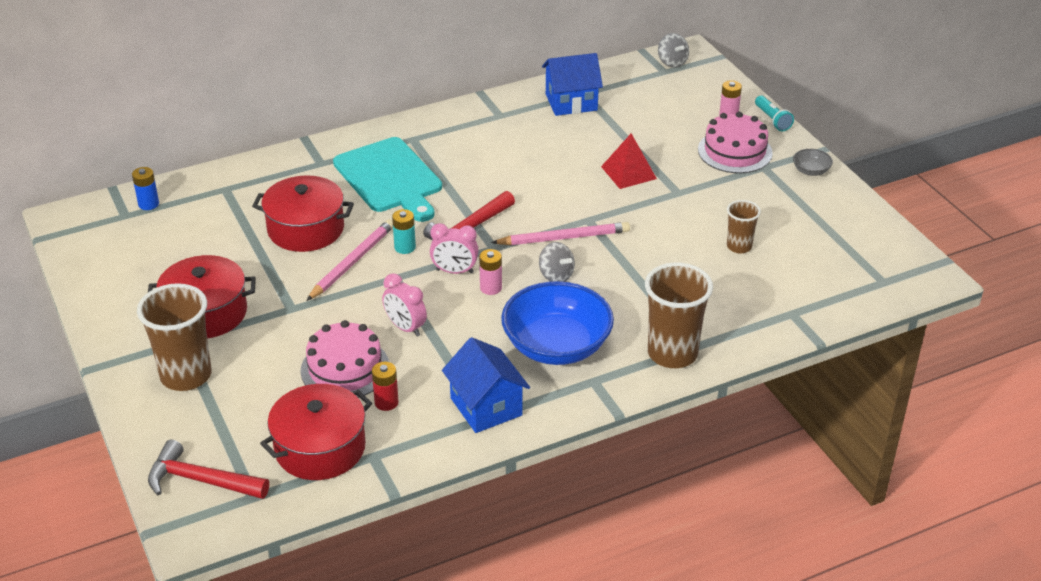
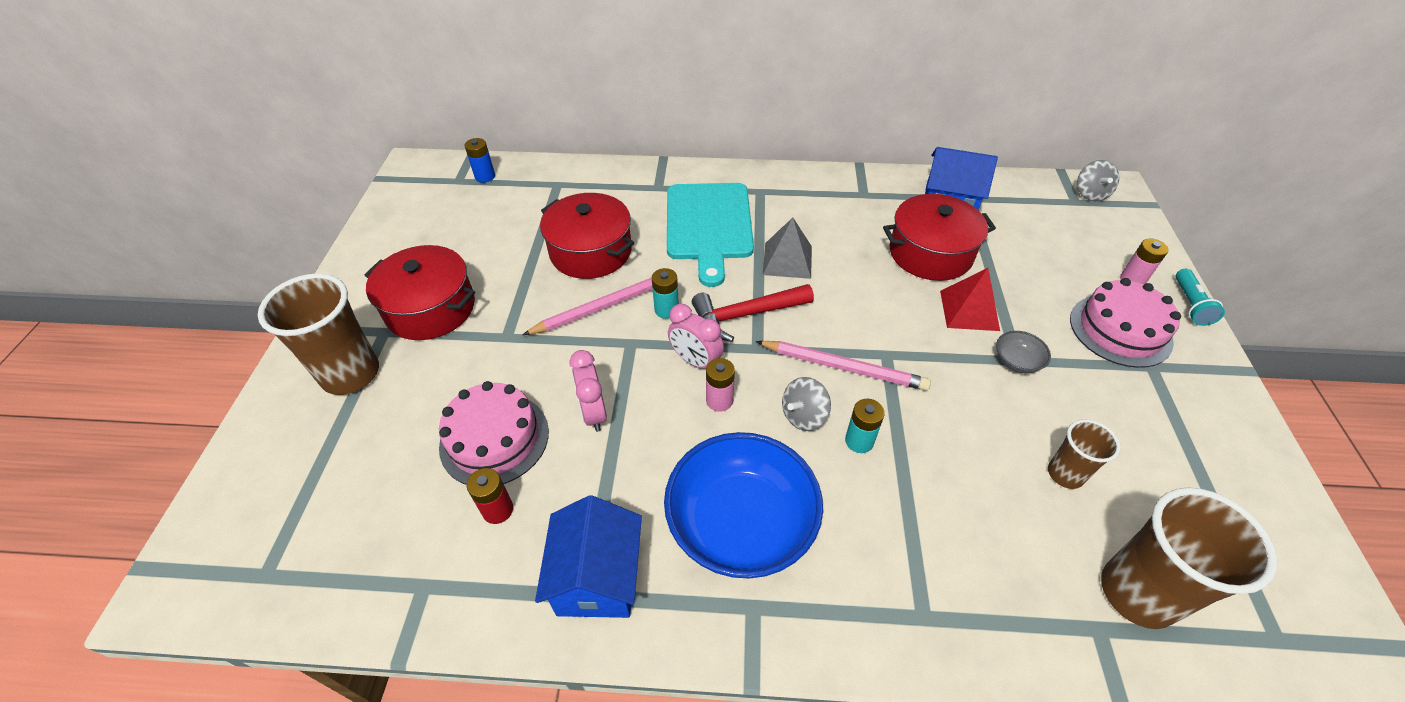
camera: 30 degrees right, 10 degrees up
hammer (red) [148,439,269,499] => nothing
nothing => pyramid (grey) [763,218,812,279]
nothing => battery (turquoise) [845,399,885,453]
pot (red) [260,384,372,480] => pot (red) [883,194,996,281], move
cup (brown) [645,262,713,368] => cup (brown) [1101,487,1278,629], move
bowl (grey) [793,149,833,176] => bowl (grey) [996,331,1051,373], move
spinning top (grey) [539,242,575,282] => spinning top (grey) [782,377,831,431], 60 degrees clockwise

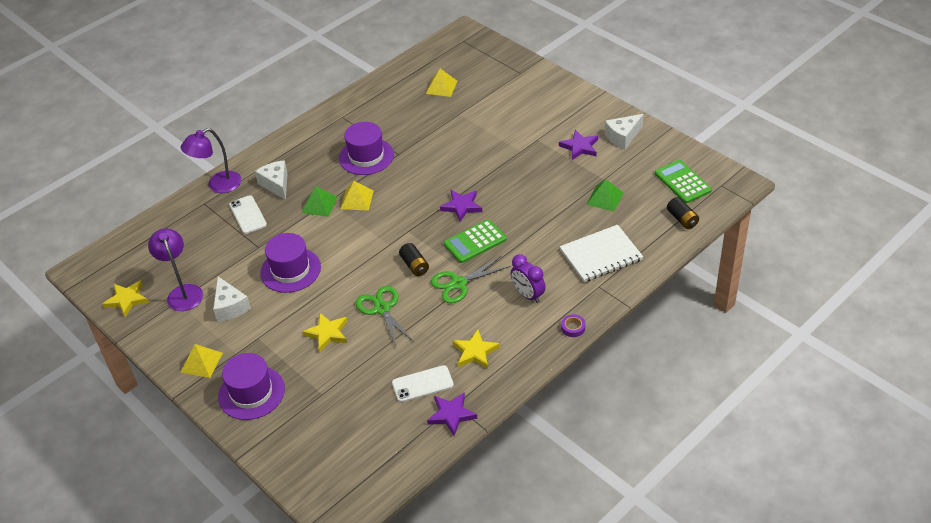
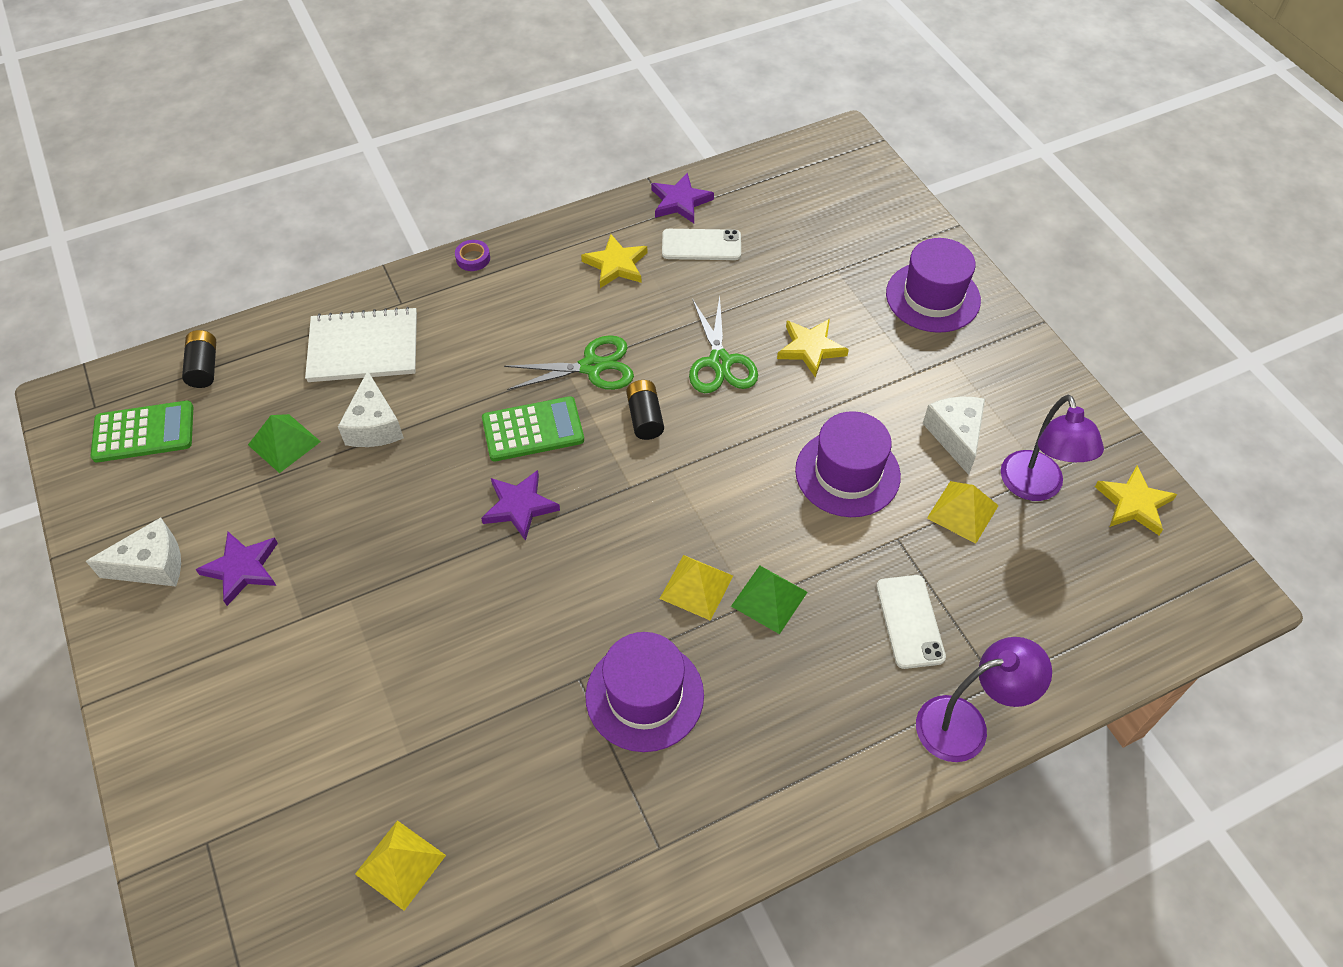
camera: 165 degrees left, 10 degrees up
clock (purple) [511,254,545,303] => nothing
pyramid (yellow) [180,344,223,378] => pyramid (yellow) [927,481,999,544], move
cheese (white) [255,160,288,200] => cheese (white) [338,370,404,447], move
calculator (green) [655,160,712,203] => calculator (green) [90,400,194,462], 90 degrees counterclockwise

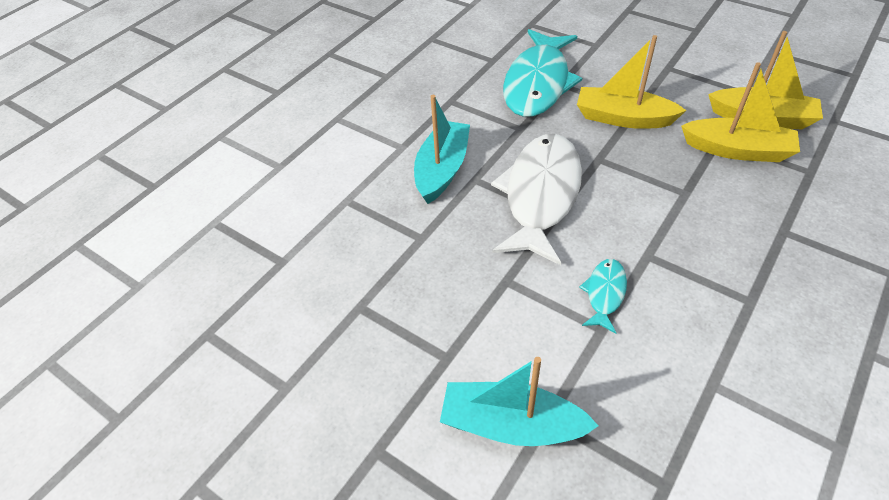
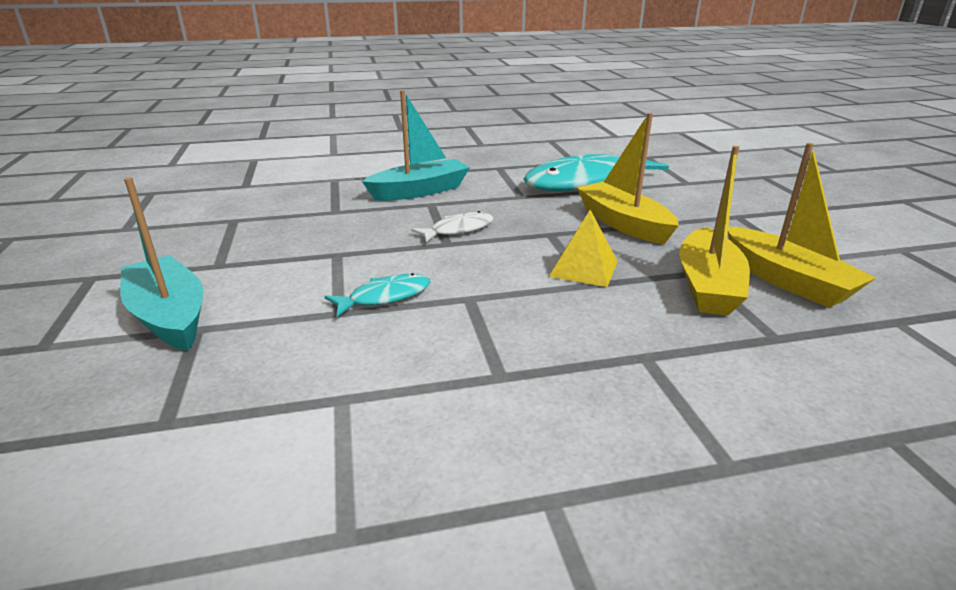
camera: 40 degrees right, 20 degrees down
nothing => pyramid (yellow) [549,210,618,287]
boat (yellow) [681,62,800,162] => boat (yellow) [679,146,750,315], 45 degrees clockwise
fish (white) [491,134,582,265] => fish (white) [411,211,493,242], x0.45

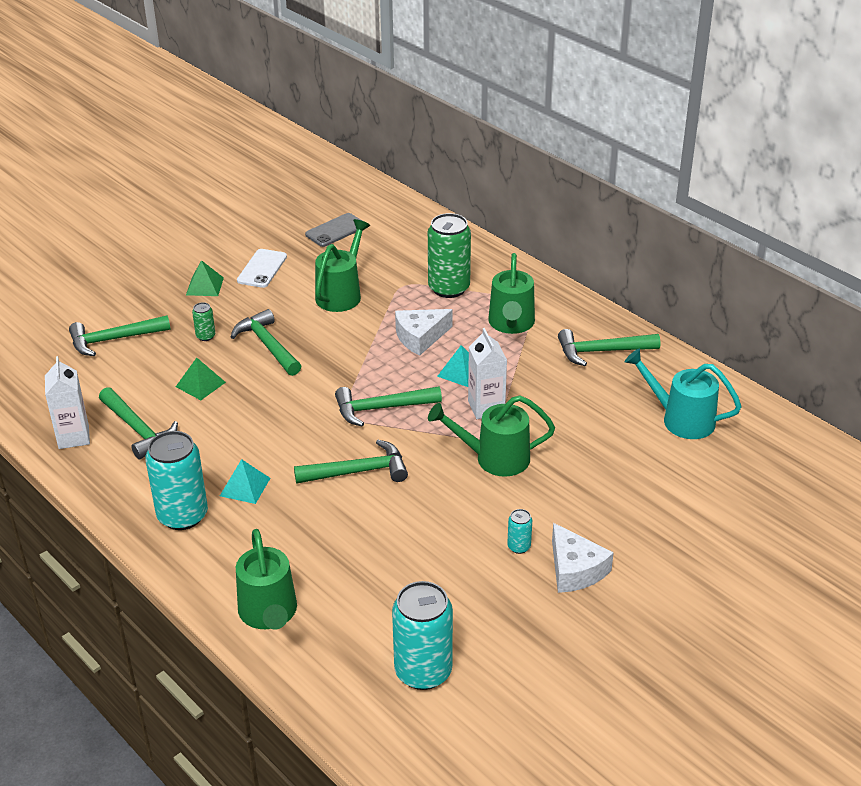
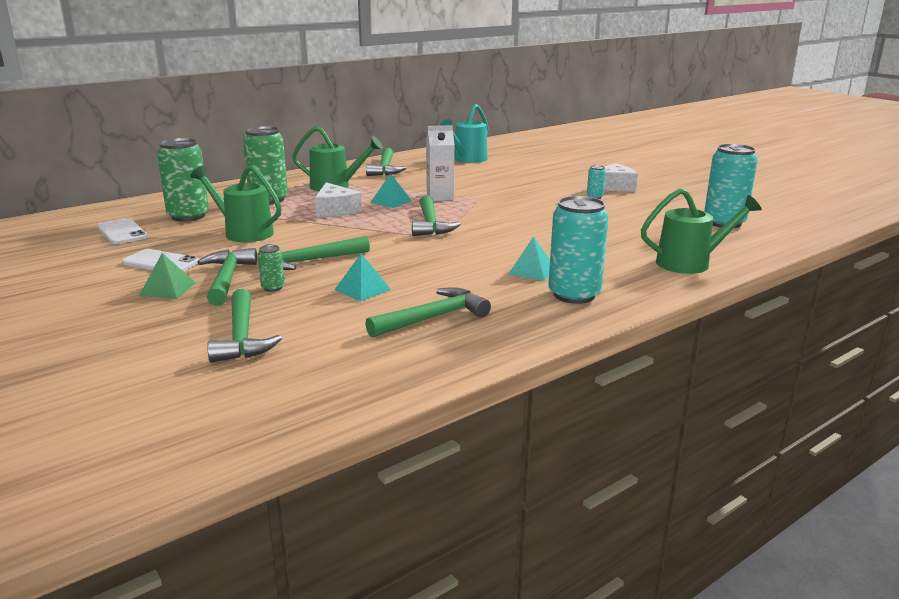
camera: 85 degrees left, 15 degrees down
carton (white) [45,356,90,449] => nothing
watering can (green) [428,395,555,477] => nothing
nothing => can (green) [157,138,209,222]
hammer (green) [294,440,408,484] => hammer (green) [198,248,257,306], move
pyramid (green) [176,358,226,400] => pyramid (turquoise) [335,254,391,301]
phone (grey) [305,213,362,247] => phone (white) [98,218,148,244]

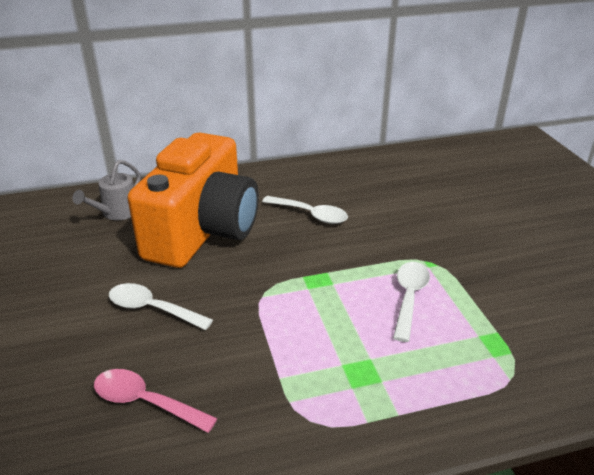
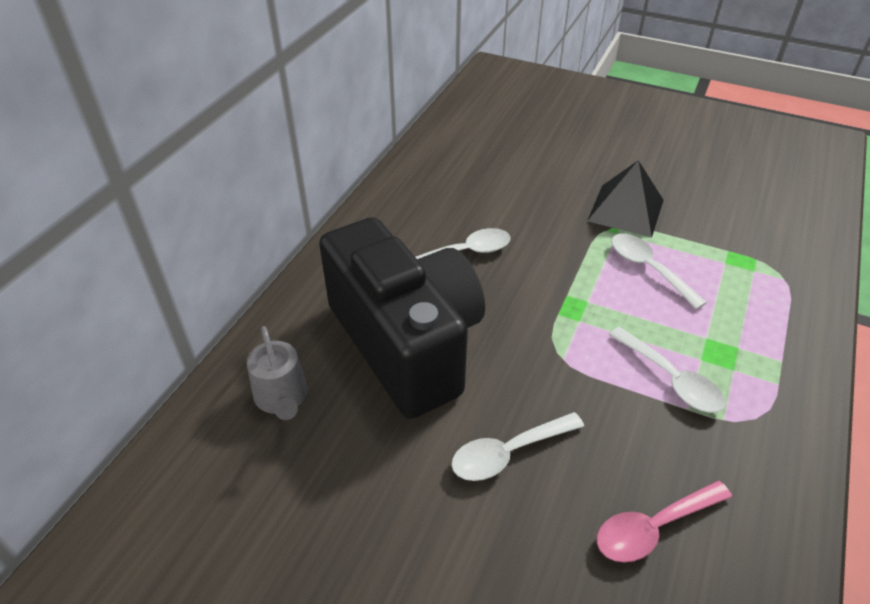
camera: 50 degrees left, 10 degrees up
nothing => pyramid (black) [587,160,664,237]
nothing => spoon (white) [609,327,725,413]
camera (orange) [128,133,259,268] => camera (black) [319,217,485,419]

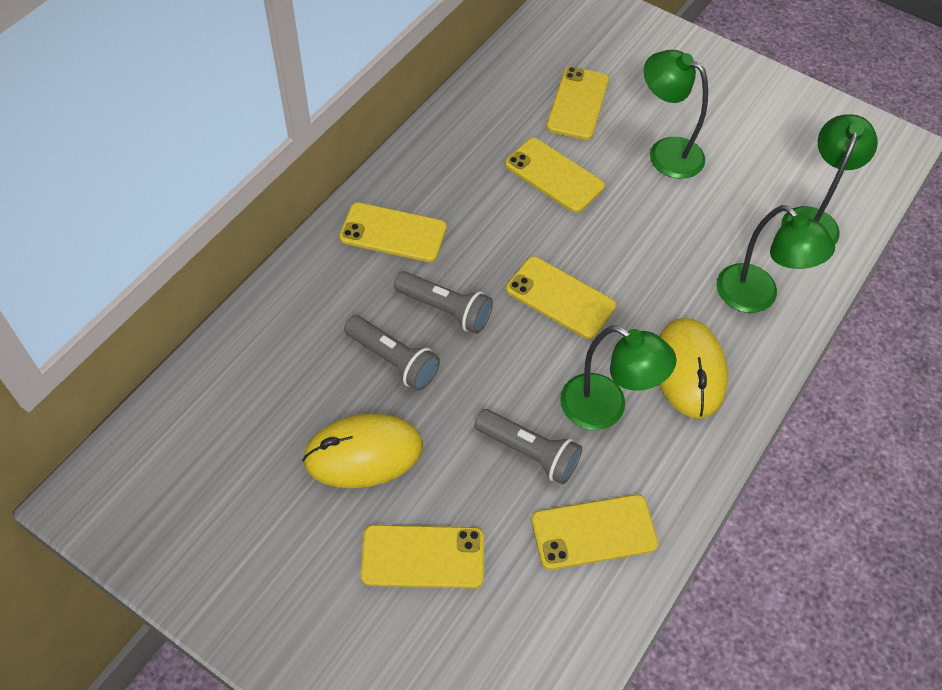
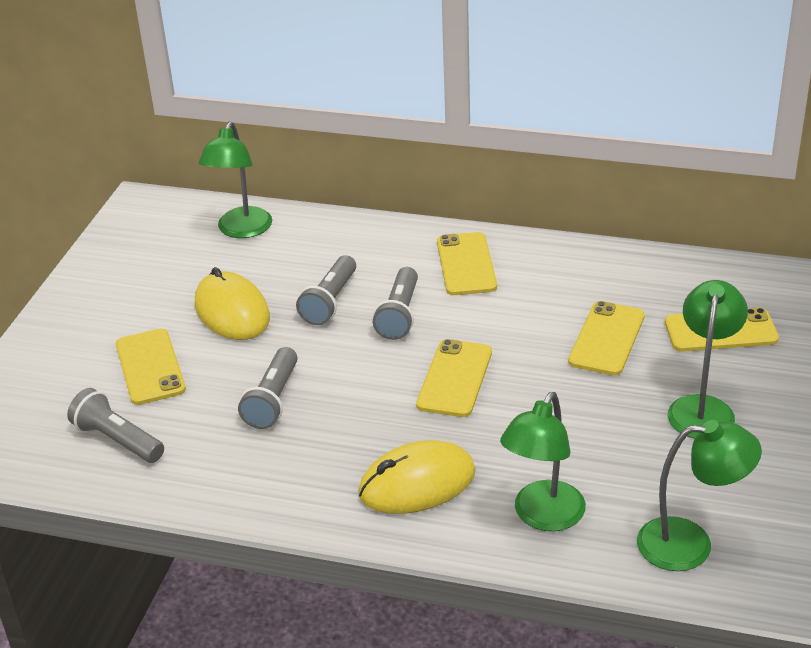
camera: 75 degrees right, 20 degrees down
phone (yellow) [531,494,658,570] => nothing
nothing => flashlight (grey) [67,388,164,463]
lamp (green) [560,326,676,430] => lamp (green) [199,121,272,238], move

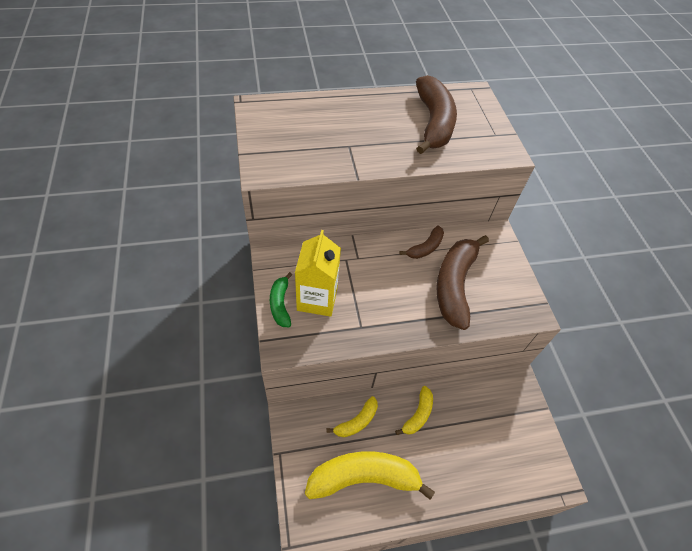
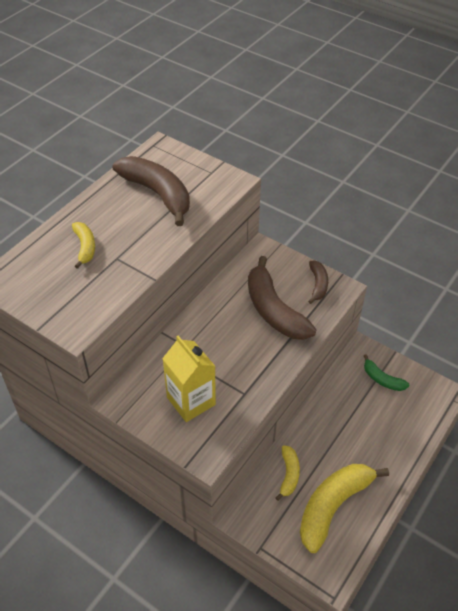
camera: 40 degrees left, 5 degrees down
banana (green) [270,272,292,327] => banana (green) [364,354,409,391], move
banana (yellow) [395,386,433,435] => banana (yellow) [72,222,95,269], move
banana (brown) [399,225,444,259] => banana (brown) [308,261,328,304], move

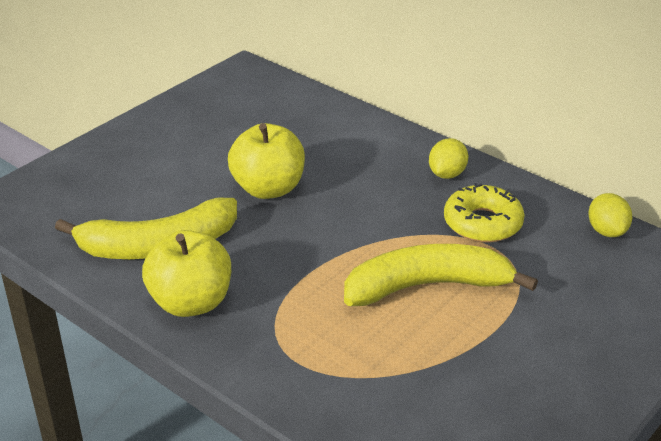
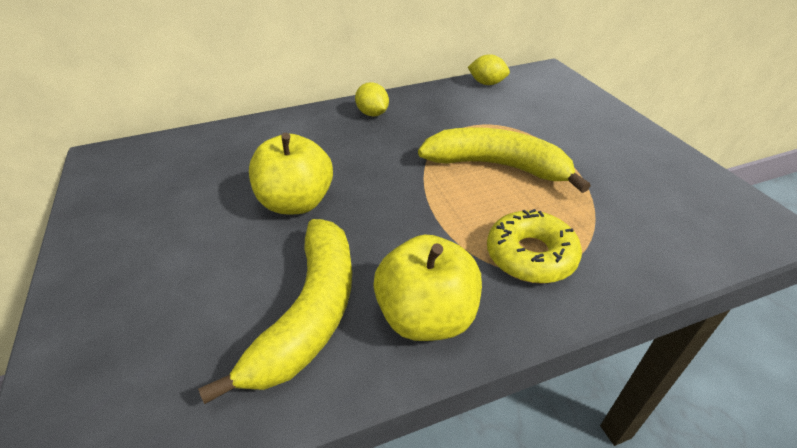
camera: 60 degrees left, 5 degrees up
donut (yellow) [444,183,525,243] => donut (yellow) [487,209,582,284], move
banana (yellow) [344,244,538,306] => banana (yellow) [418,127,591,193], 90 degrees clockwise

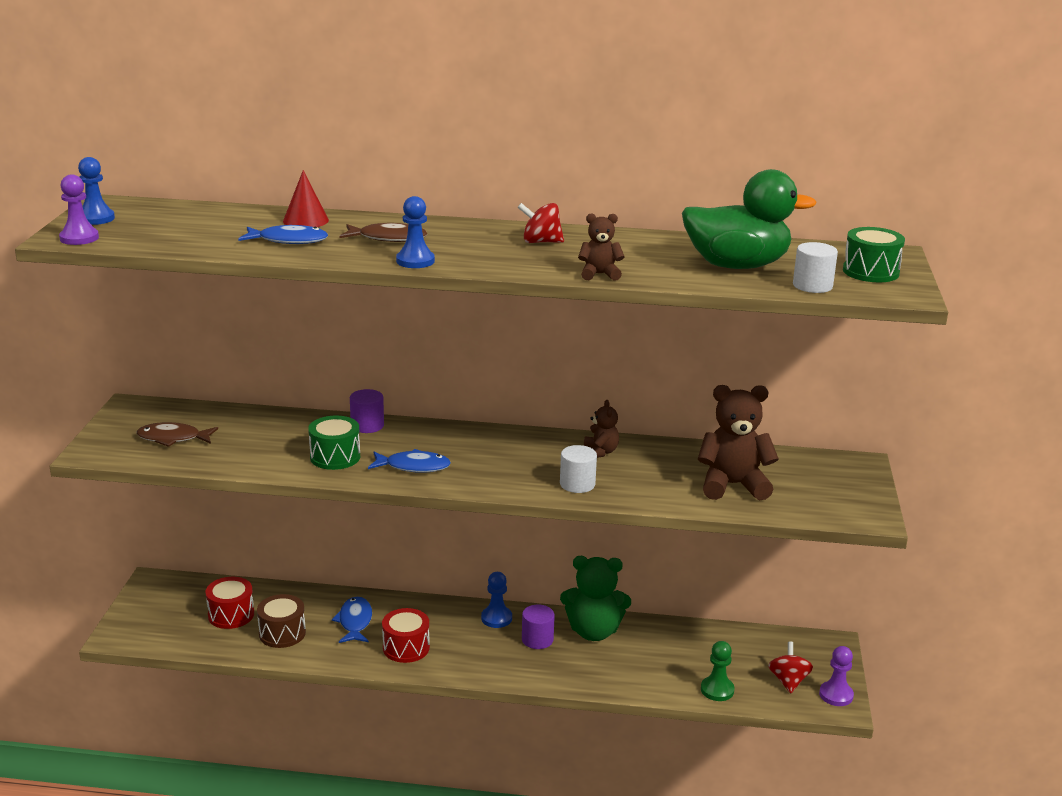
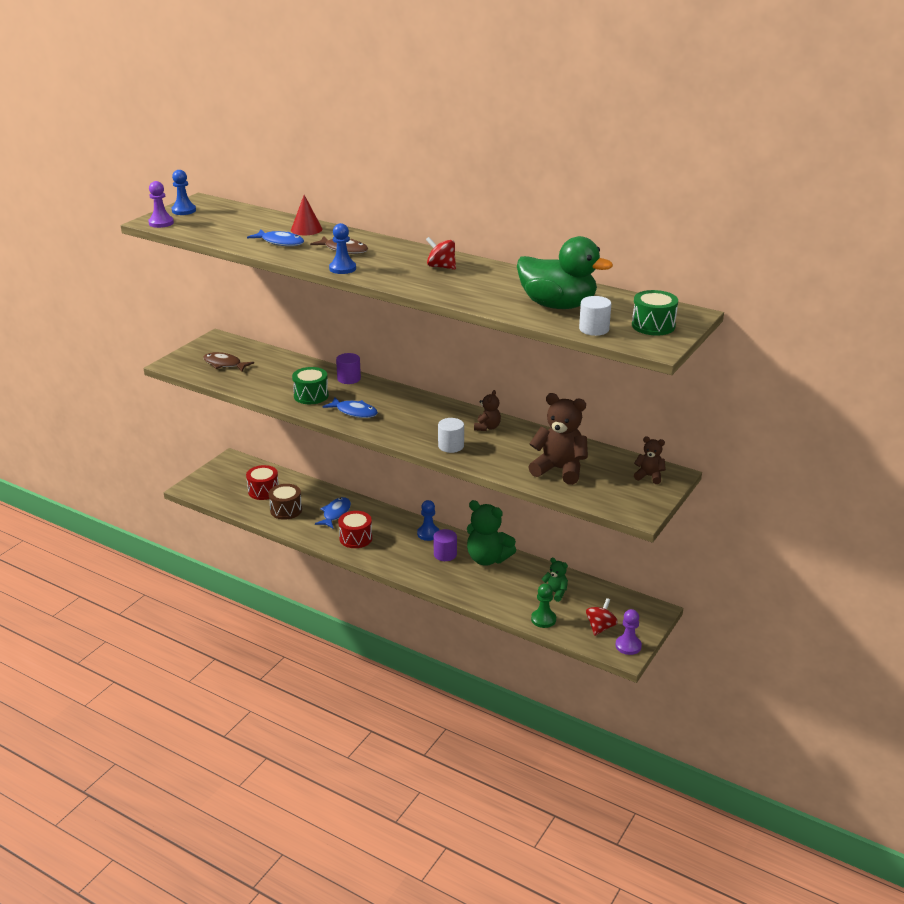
camera: 25 degrees right, 5 degrees up
nothing => teddy bear (green) [542,558,568,602]
teddy bear (brown) [578,213,625,281] => teddy bear (brown) [634,437,666,484], move

